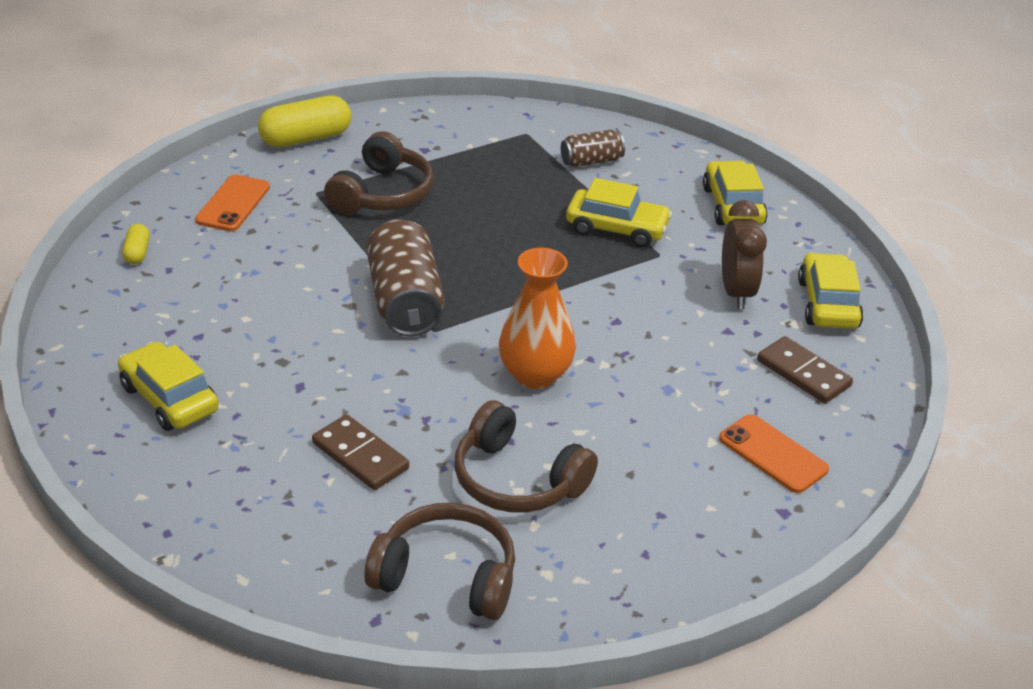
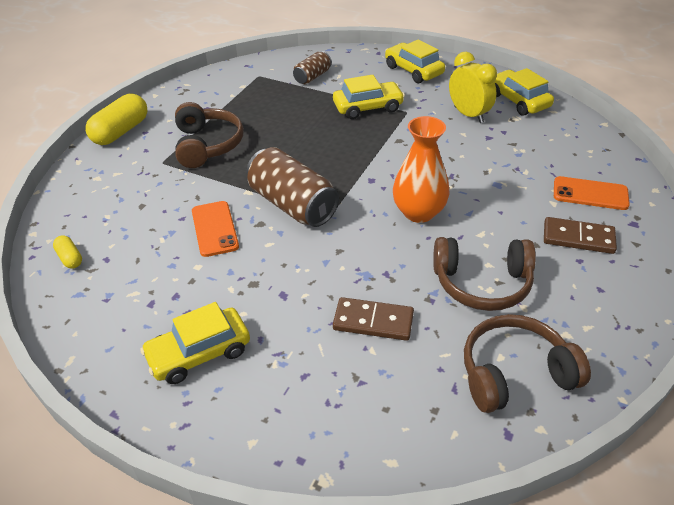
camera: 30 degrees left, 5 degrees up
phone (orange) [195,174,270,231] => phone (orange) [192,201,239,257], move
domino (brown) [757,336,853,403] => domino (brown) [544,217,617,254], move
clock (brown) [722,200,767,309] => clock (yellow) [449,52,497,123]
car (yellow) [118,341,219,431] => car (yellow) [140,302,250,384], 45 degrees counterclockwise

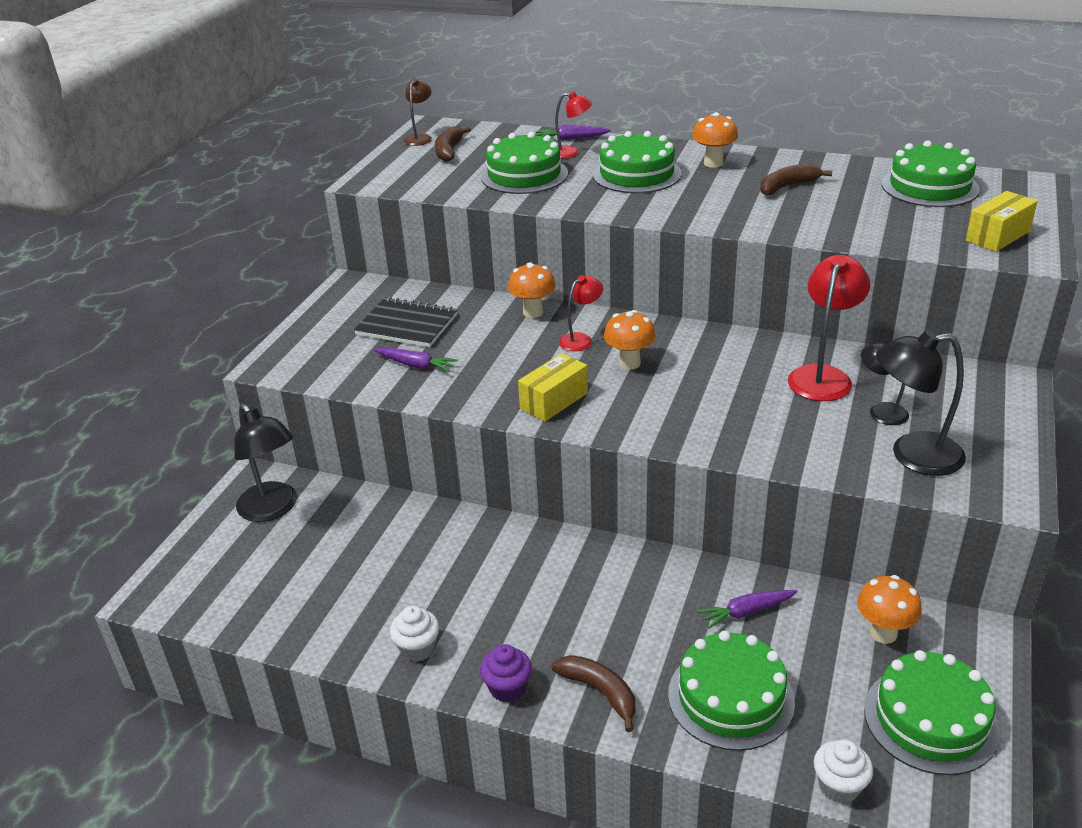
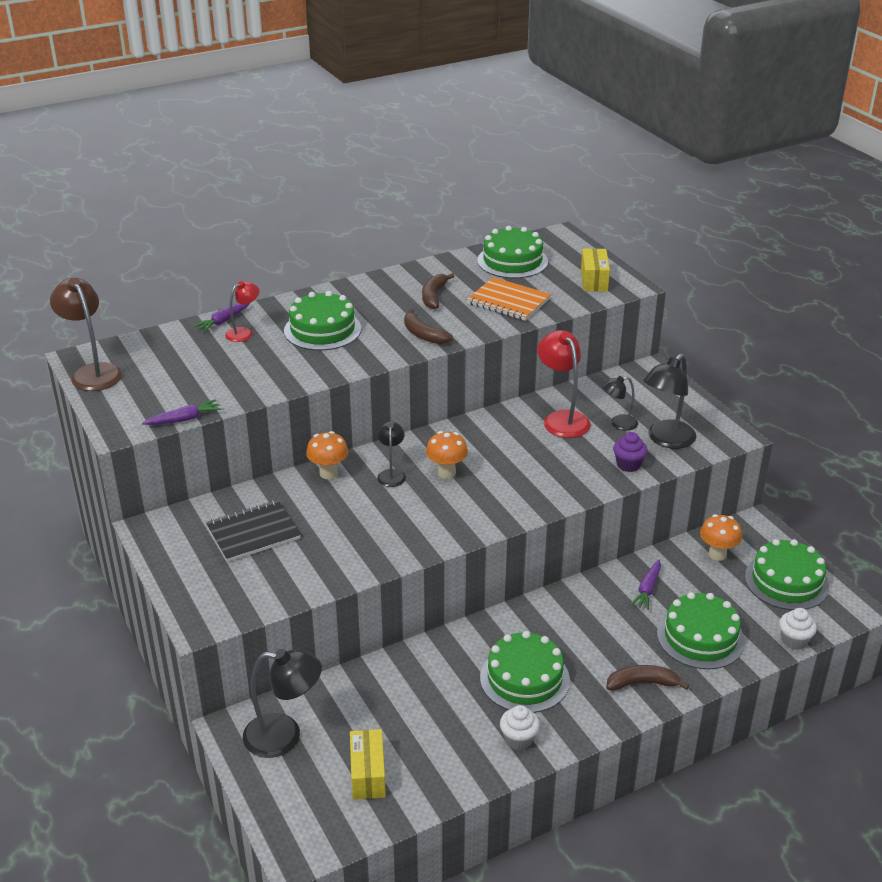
camera: 50 degrees left, 0 degrees up
mushroom (orange) [692,112,738,168] => nothing
nothing => notebook (orange) [467,277,551,321]
carrot (purple) [374,348,458,372] => carrot (purple) [142,399,221,425], move
banana (brown) [435,126,471,162] => banana (brown) [404,308,453,344], move
cupcake (purple) [480,644,532,703] => cupcake (purple) [613,432,648,472], move
cake (green) [481,132,568,194] => cake (green) [480,631,570,713], move
box (yellow) [518,353,588,422] => box (yellow) [350,729,386,800], move
lamp (red) [559,275,603,351] => lamp (black) [377,421,406,487]
lamp (brown) [404,78,432,146] => lamp (brown) [50,278,122,391], x1.74

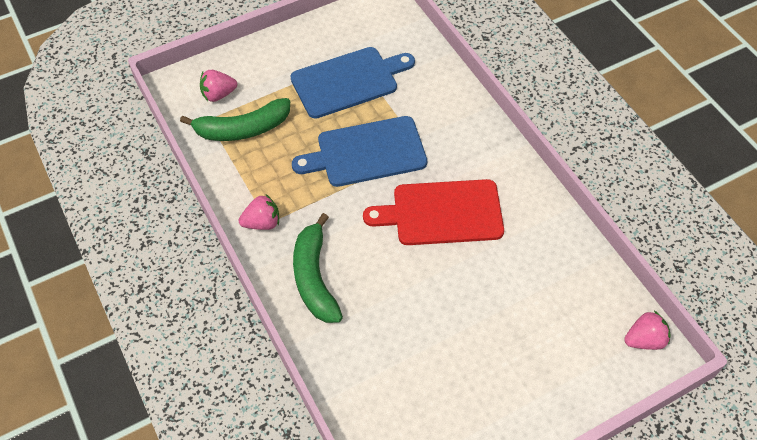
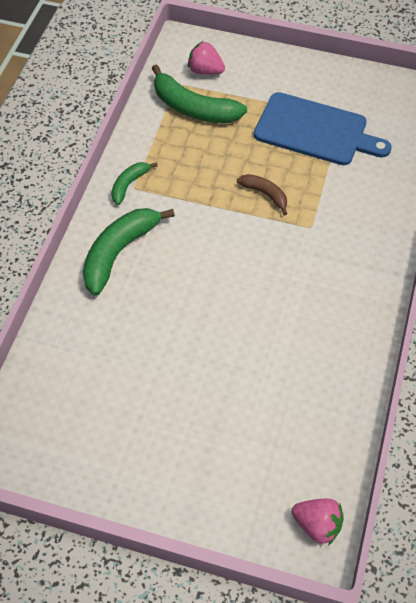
camera: 45 degrees right, 0 degrees up
cutting board (red) [363,179,504,245] => nothing
strawberry (pink) [239,195,279,230] => banana (green) [111,162,157,205]
cutting board (blue) [292,116,427,187] => banana (brown) [237,174,287,215]

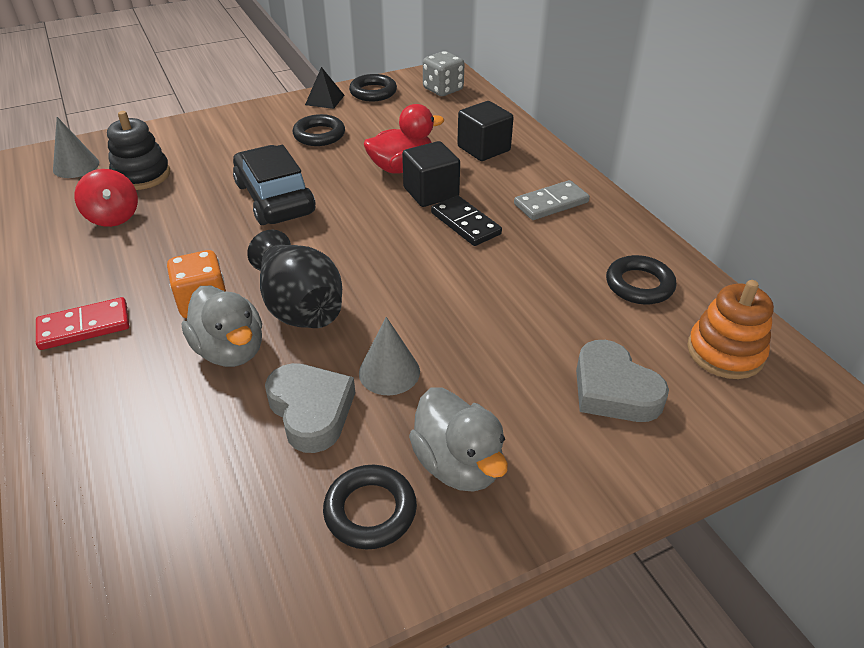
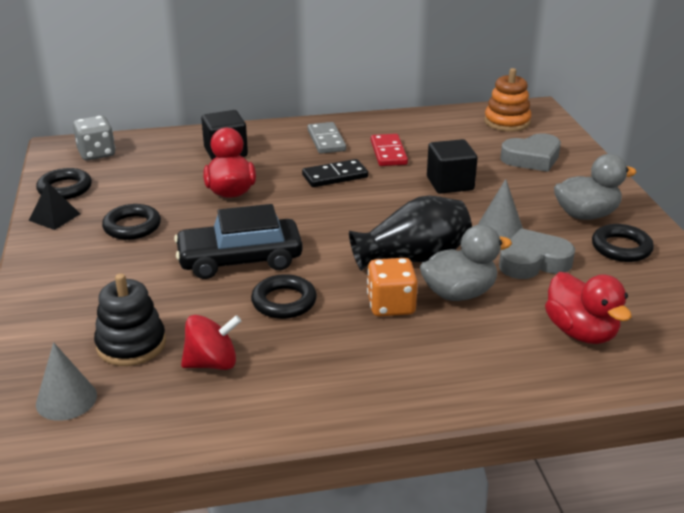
camera: 75 degrees left, 10 degrees down
nothing => duck (red) [545,272,632,344]
domino (red) [36,297,129,350] => domino (red) [371,134,408,166], move
cube (black) [402,141,460,207] => cube (black) [427,139,477,194], move
ring (black) [606,255,676,304] => ring (black) [251,274,317,319], move

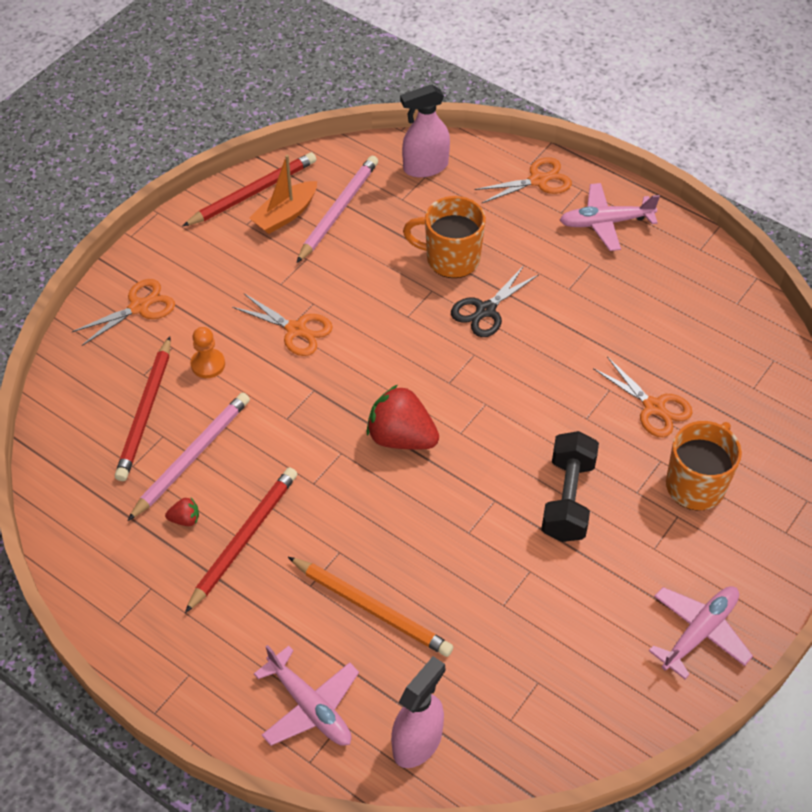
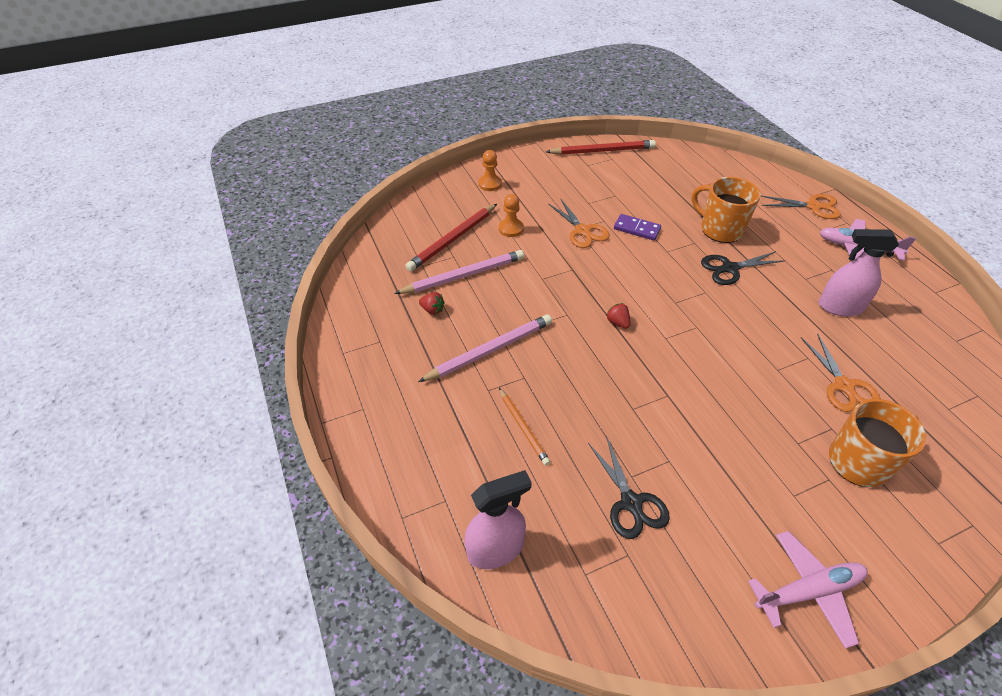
camera: 30 degrees right, 5 degrees down
pencil (red) [185,467,297,613] => nothing
boat (orange) [249,155,317,234] => nothing
plane (pink) [254,645,359,746] => nothing
dumbbell (black) [541,431,599,542] => nothing
nothing => scissors (black) [588,435,670,539]
nothing => domino (purple) [614,214,661,240]
pencil (pink) [296,156,378,263] => pencil (pink) [418,314,552,382], move
spray bottle (pink) [400,84,450,178] => spray bottle (pink) [819,229,899,317], move
scissors (orange) [72,279,175,346] => pawn (orange) [479,150,502,191]
pencil (orange) [288,557,453,657] => pencil (orange) [499,388,550,466], x0.60
strawberry (red) [367,385,439,450] => strawberry (red) [606,303,630,329], x0.44

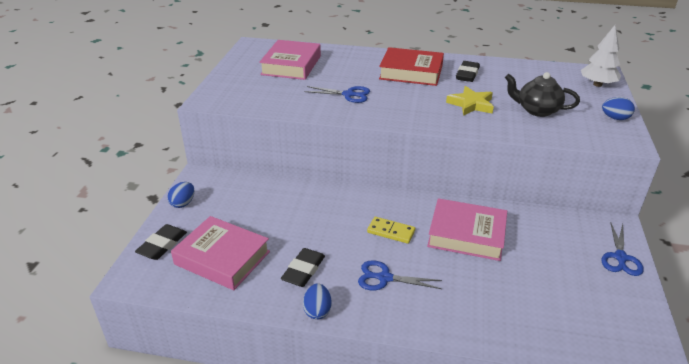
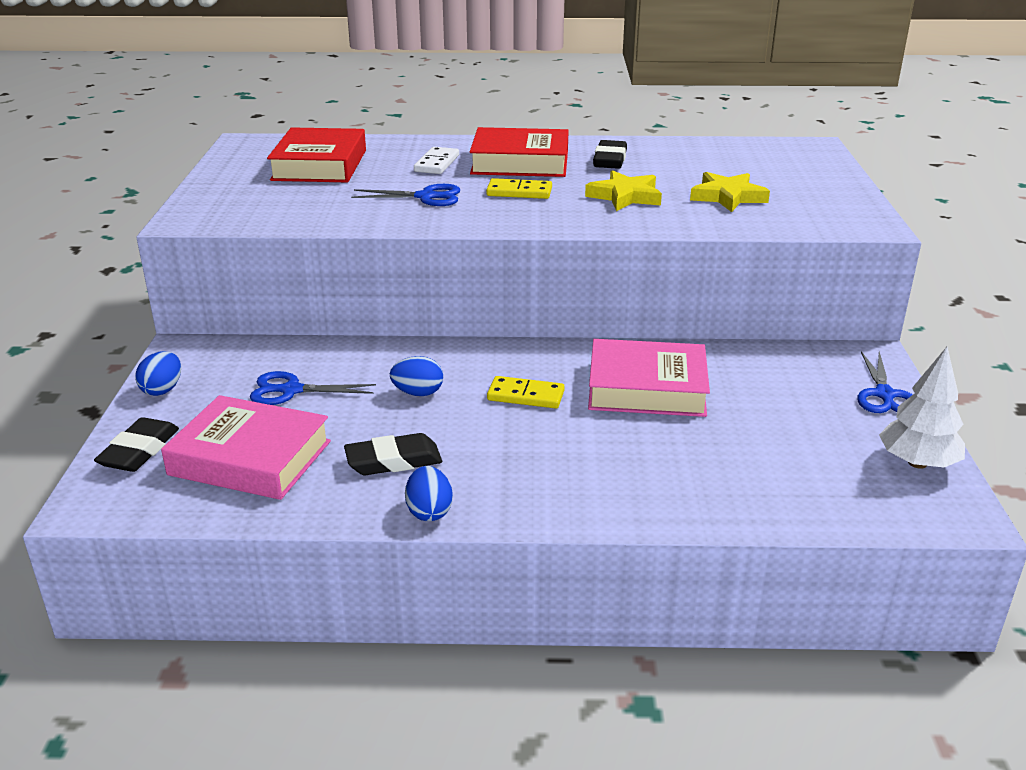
camera: 10 degrees left, 5 degrees down
nothing => domino (white) [414,147,459,174]
nothing => domino (yellow) [486,178,552,199]
scissors (blue) [358,260,442,290] => scissors (blue) [250,371,376,405], move
tree (white) [581,25,621,87] => tree (white) [879,347,965,469], move
egg (blue) [602,97,635,120] => egg (blue) [390,356,443,396], move
teapot (black) [505,72,580,117] => star (yellow) [690,172,770,212]
book (pink) [259,40,321,80] => book (red) [267,127,366,182]
eraser (black) [281,248,325,287] => eraser (black) [344,433,442,475], 60 degrees clockwise

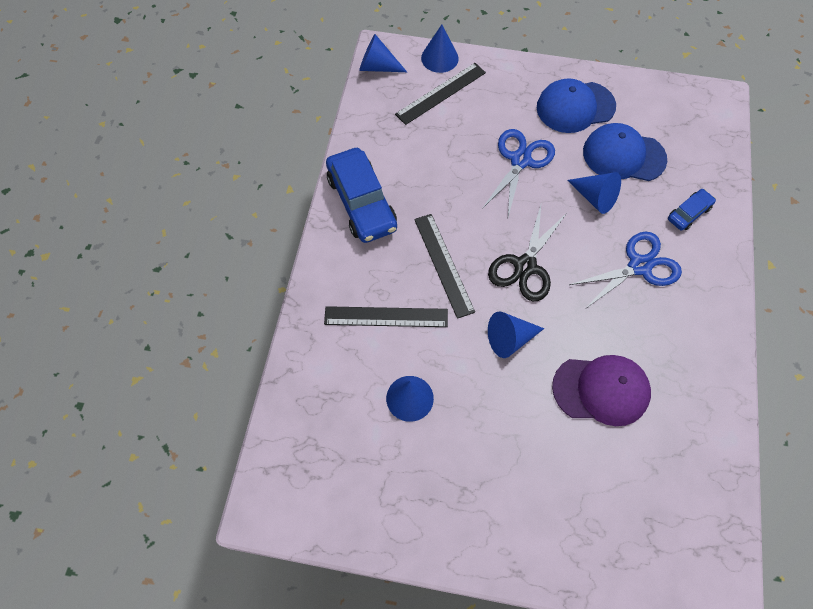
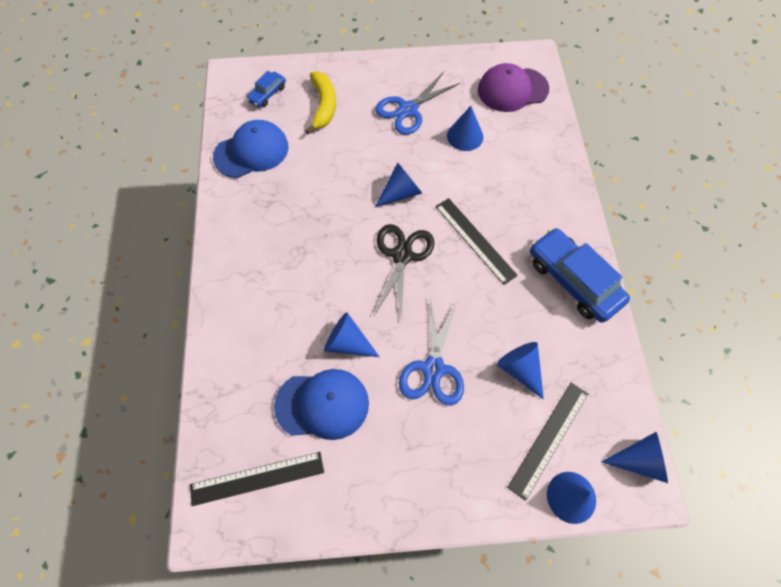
camera: 165 degrees right, 0 degrees up
nothing => banana (yellow) [305,71,336,135]
nothing => cone (blue) [497,342,544,400]
ruler (black) [324,306,448,327] => ruler (black) [190,452,324,506], move
cap (blue) [537,78,616,133] => cap (blue) [213,120,288,178], move
cap (purple) [552,355,651,426] => cap (purple) [478,63,549,112], move
scissors (blue) [569,232,682,309] => scissors (blue) [375,72,460,135], move
car (blue) [668,189,716,230] => car (blue) [247,71,286,107], move

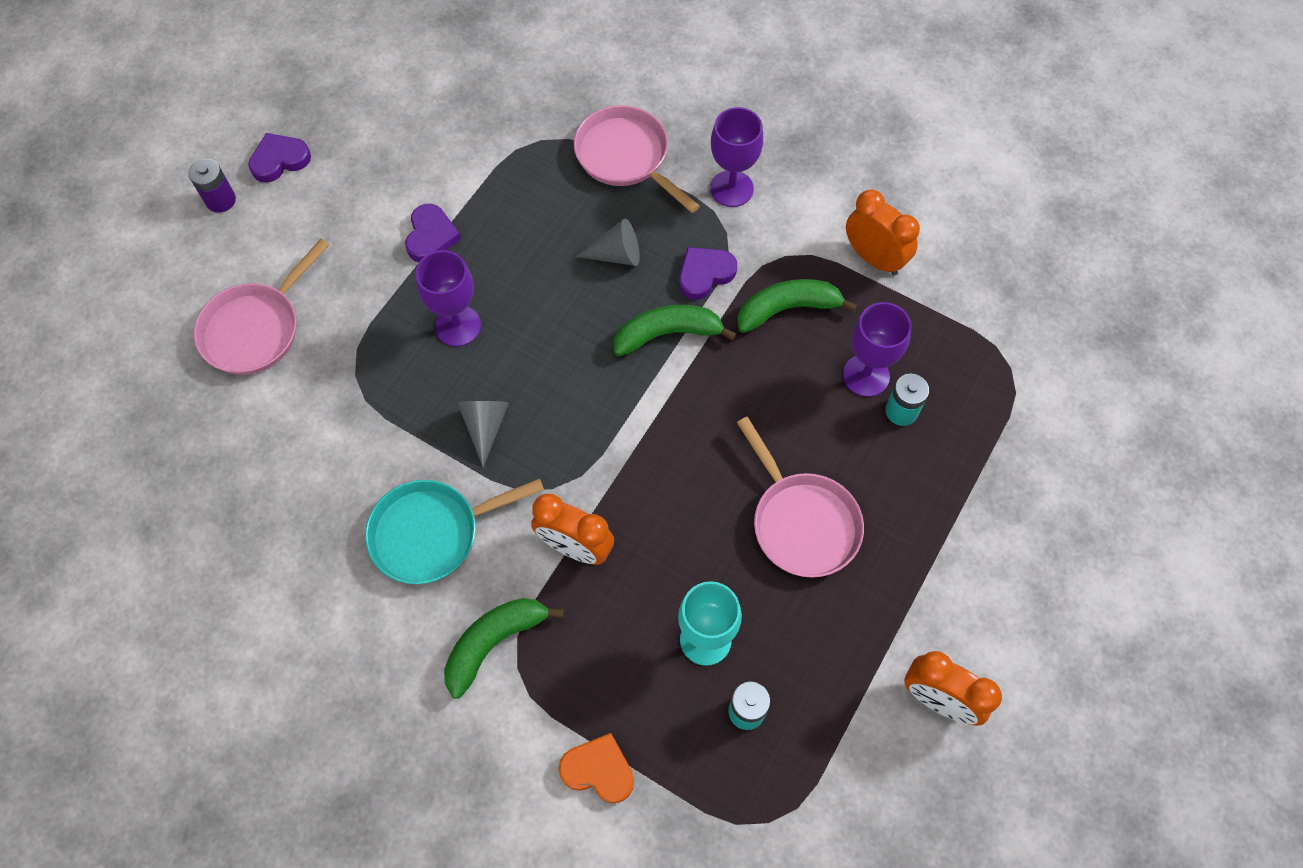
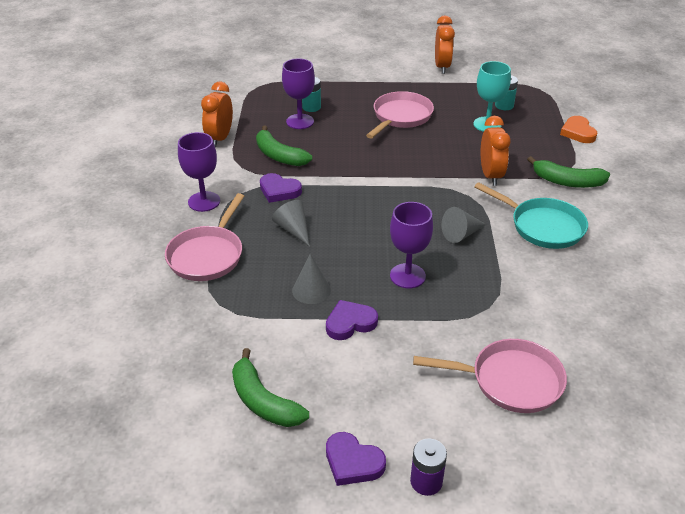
camera: 120 degrees left, 25 degrees down
nothing => cone (grey) [292,254,331,304]
banana (green) [614,305,736,356] => banana (green) [232,348,309,427], move

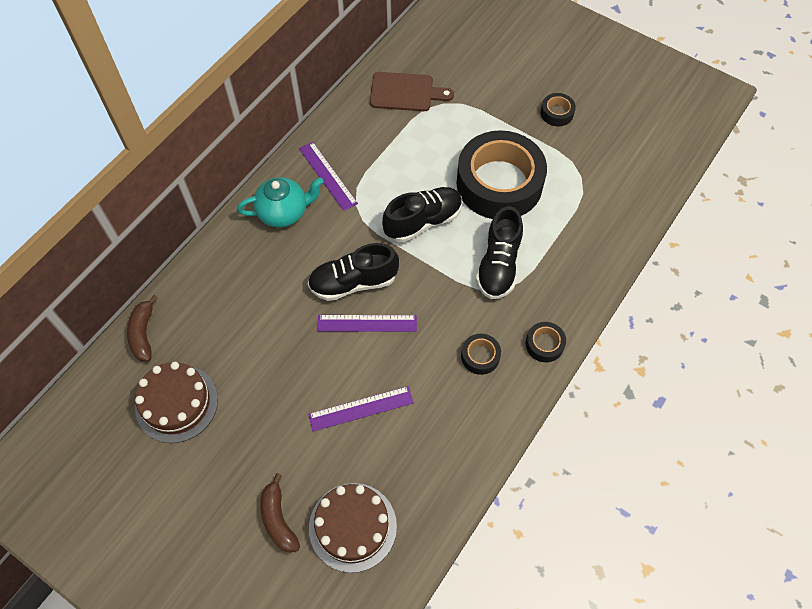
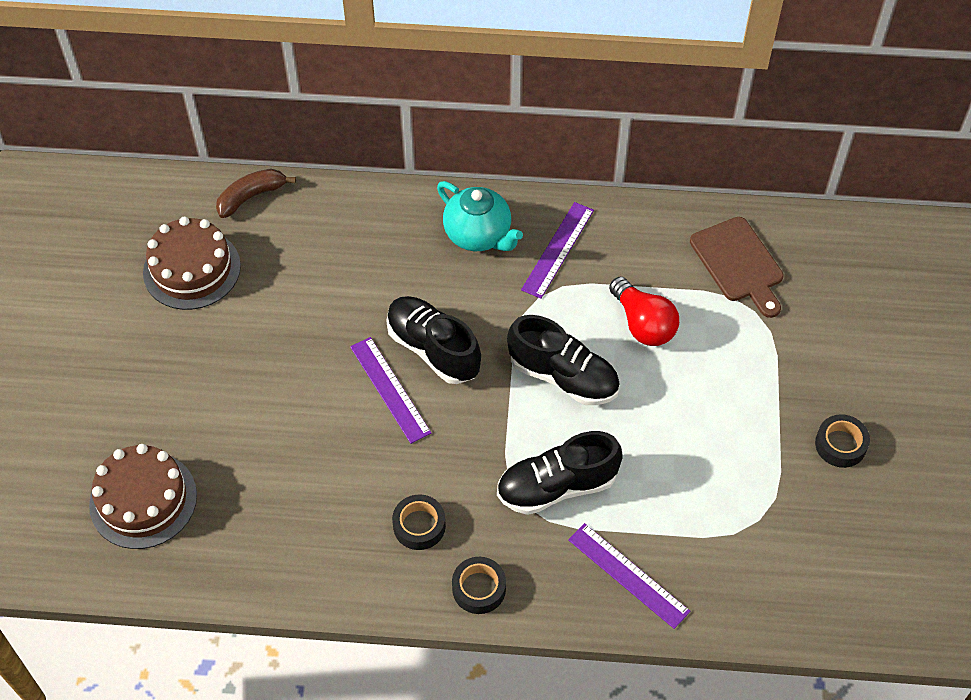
camera: 60 degrees right, 5 degrees down
banana (brown) [260,473,300,553] => nothing
tape (black) [456,130,547,219] => nothing
nothing => light bulb (red) [609,277,679,346]
ruler (purple) [308,386,414,431] => ruler (purple) [568,523,690,629], move

